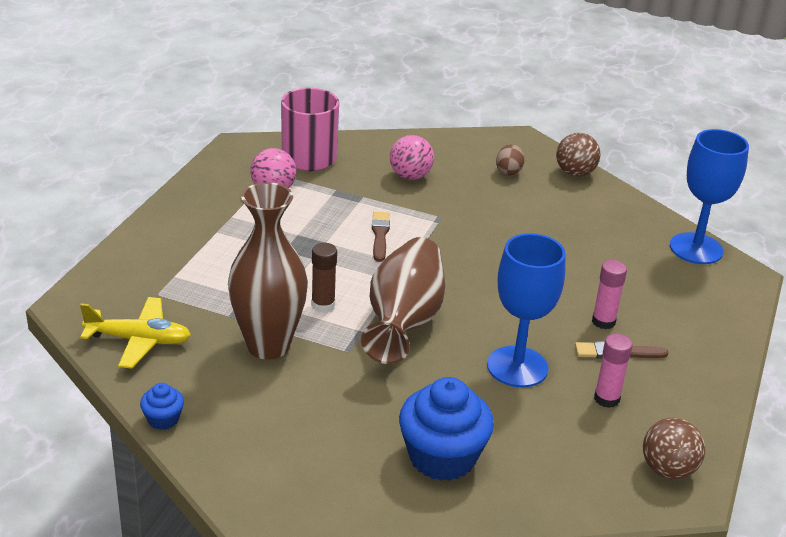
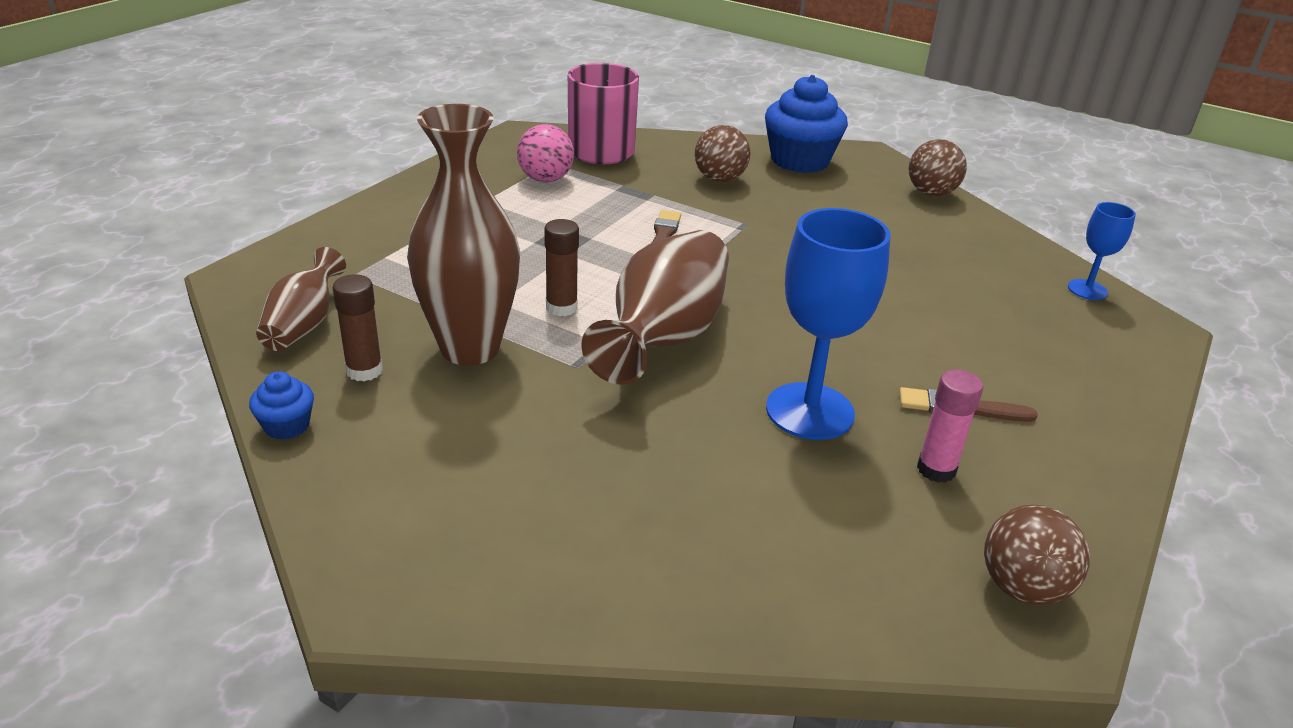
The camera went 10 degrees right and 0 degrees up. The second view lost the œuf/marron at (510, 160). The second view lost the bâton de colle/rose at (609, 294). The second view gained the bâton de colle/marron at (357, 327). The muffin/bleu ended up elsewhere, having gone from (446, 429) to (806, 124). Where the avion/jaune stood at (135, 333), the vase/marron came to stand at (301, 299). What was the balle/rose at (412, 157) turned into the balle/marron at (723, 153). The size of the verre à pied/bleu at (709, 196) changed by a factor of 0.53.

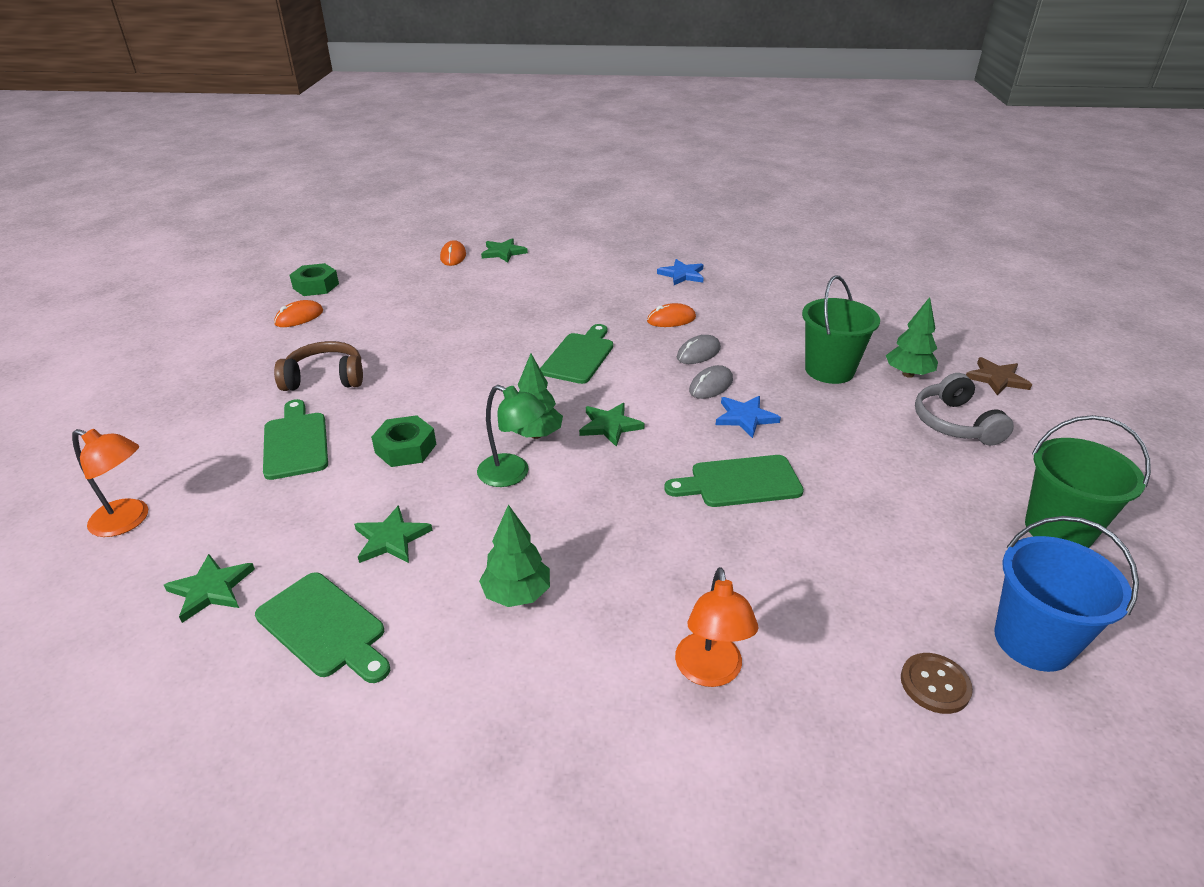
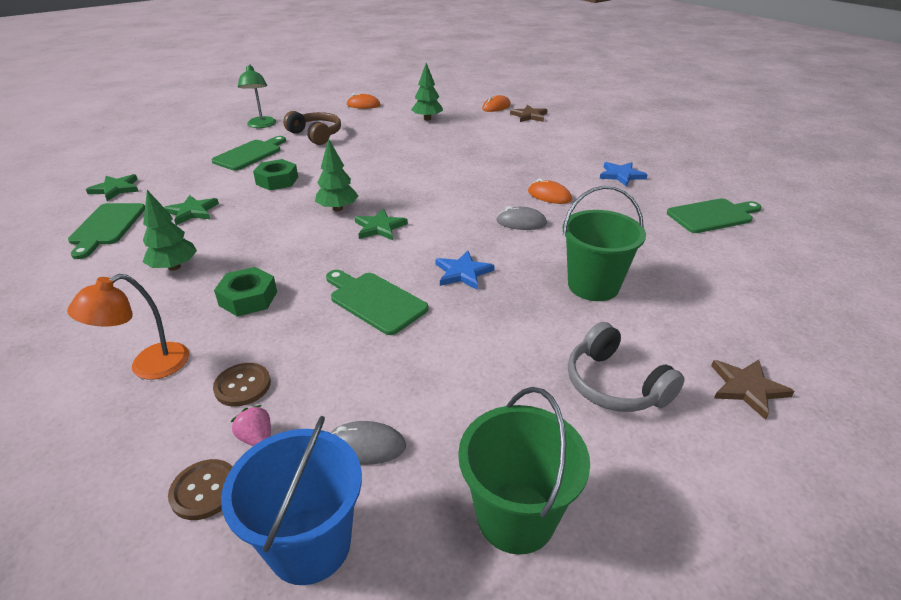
The camera went 50 degrees right and 0 degrees up. The second view lost the lampe/orange at (110, 483). The second view gained the bouton/marron at (242, 385). The second view gained the fraise/rose at (250, 425). The écrou/vert ended up elsewhere, having gone from (314, 279) to (245, 292). The lampe/vert ended up elsewhere, having gone from (511, 436) to (257, 96). The planche à découper/vert ended up elsewhere, having gone from (576, 354) to (714, 215). The souris/gris ended up elsewhere, having gone from (711, 382) to (368, 443). The arbre/vert ended up elsewhere, having gone from (912, 337) to (427, 92). What was the étoile/vert at (504, 250) turned into the étoile/marron at (528, 113). The casque audio/gris at (964, 409) ended up facing another way, 75 degrees counterclockwise from before.

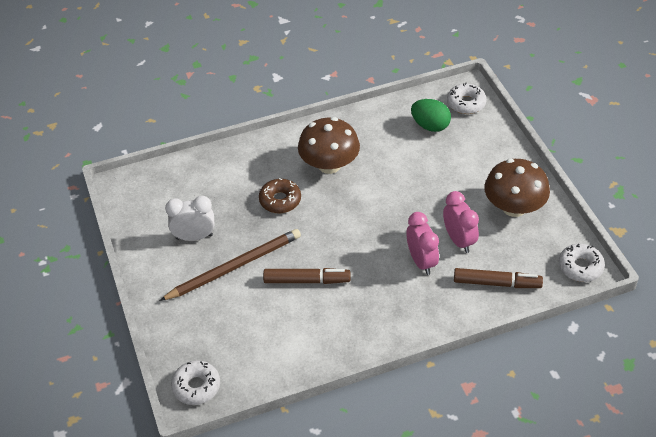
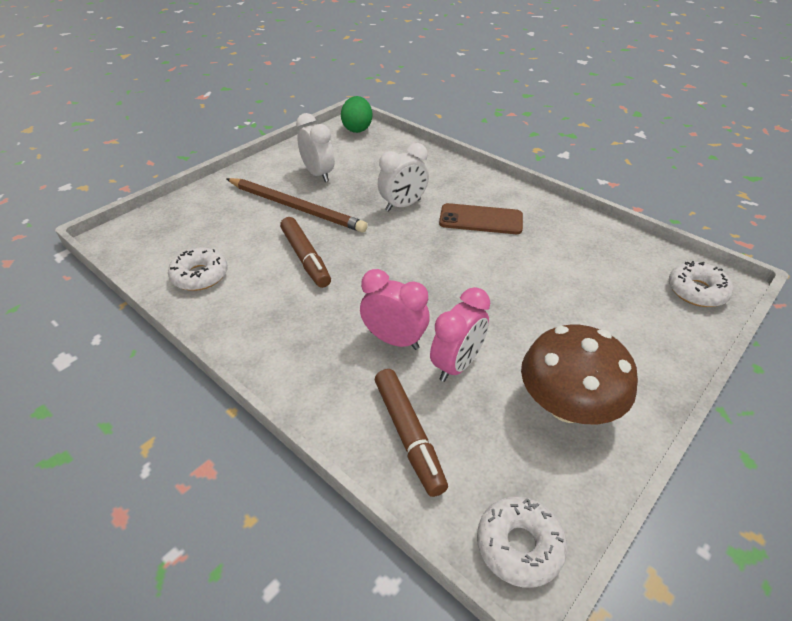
The camera went 60 degrees right and 5 degrees down. The beignet/blanc ended up elsewhere, having gone from (195, 382) to (198, 269). The œuf/vert ended up elsewhere, having gone from (431, 115) to (356, 114). Where the beignet/marron stood at (280, 195), the réveil/blanc came to stand at (403, 177). Where the champignon/marron stood at (329, 145), the téléphone/marron came to stand at (481, 218). The réveil/rose at (423, 243) ended up facing another way, 105 degrees counterclockwise from before.

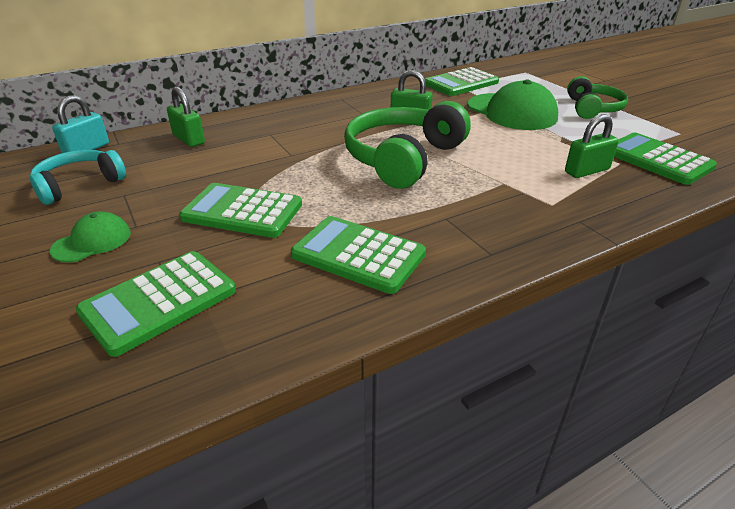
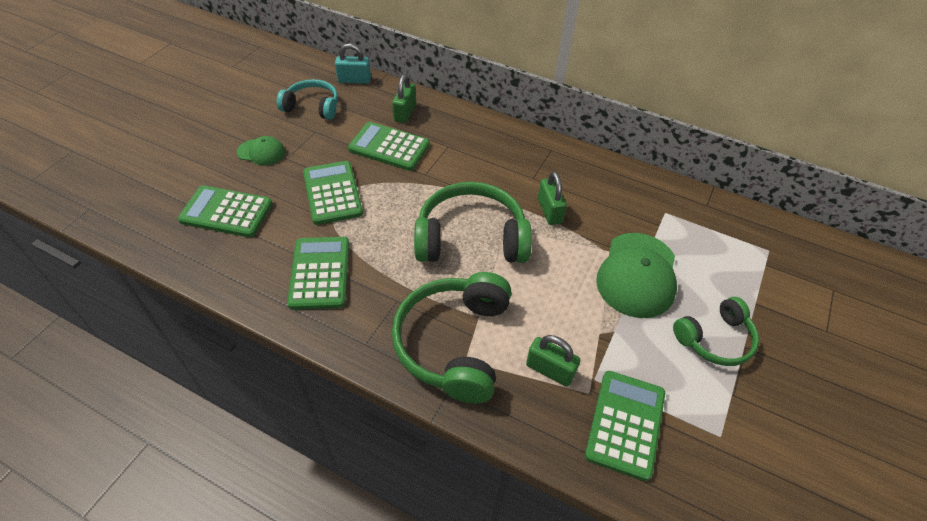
The camera went 55 degrees right and 15 degrees up. The second view gained the casque audio/vert at (451, 337). The calculatrice/vert ended up elsewhere, having gone from (462, 81) to (389, 146).

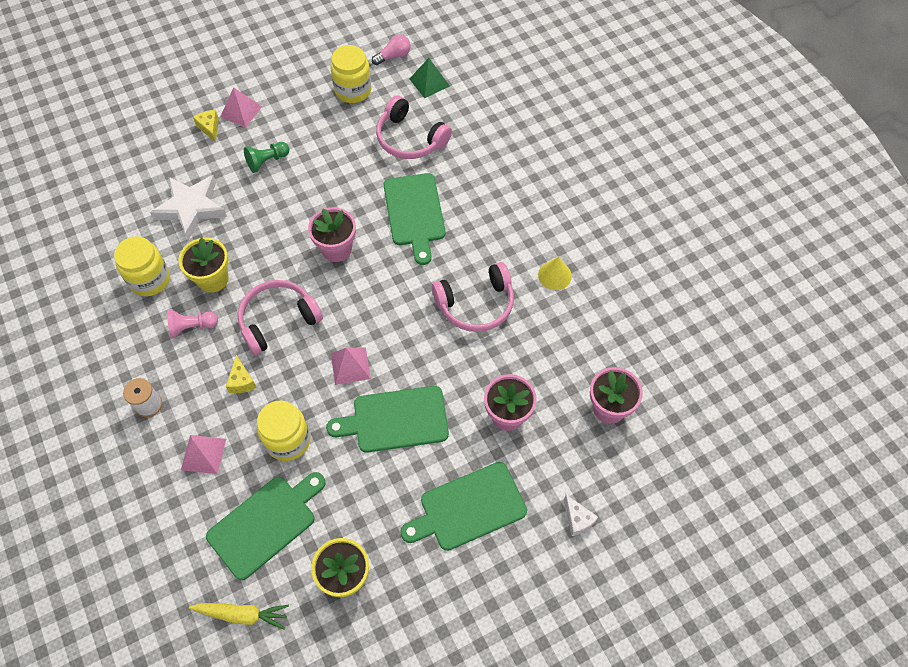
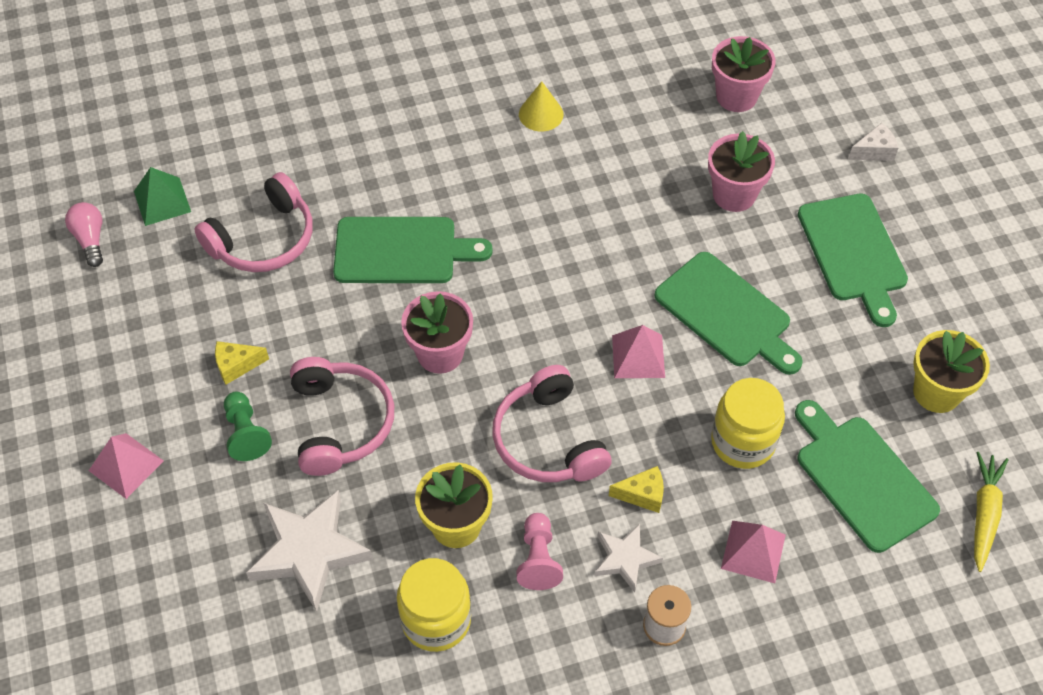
The camera went 80 degrees left and 5 degrees down. The second view lost the bocal/jaune at (351, 74). The second view gained the étoile/blanc at (628, 558). The fromage/jaune ended up elsewhere, having gone from (206, 126) to (242, 363). The casque audio/rose ended up elsewhere, having gone from (473, 297) to (342, 416). The planche à découper/vert at (387, 419) ended up facing another way, 45 degrees counterclockwise from before.

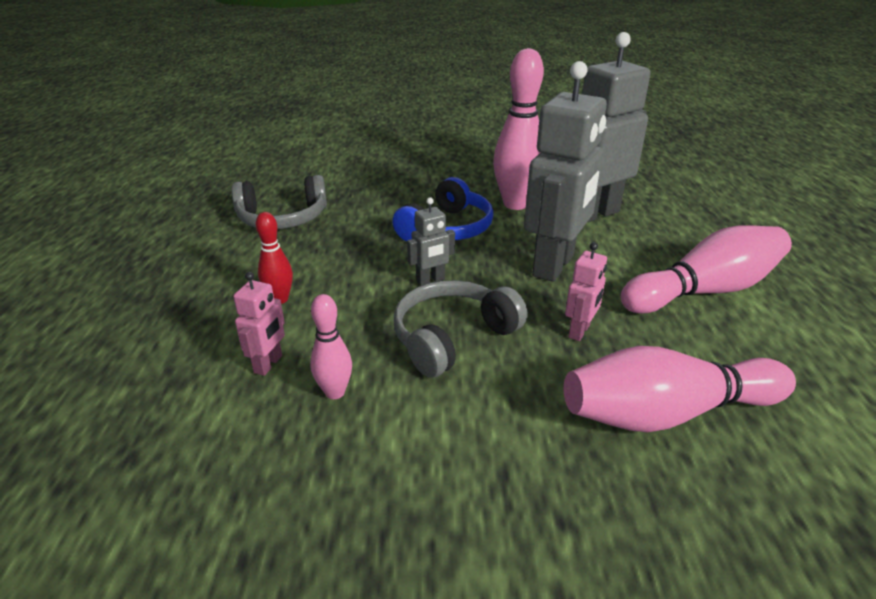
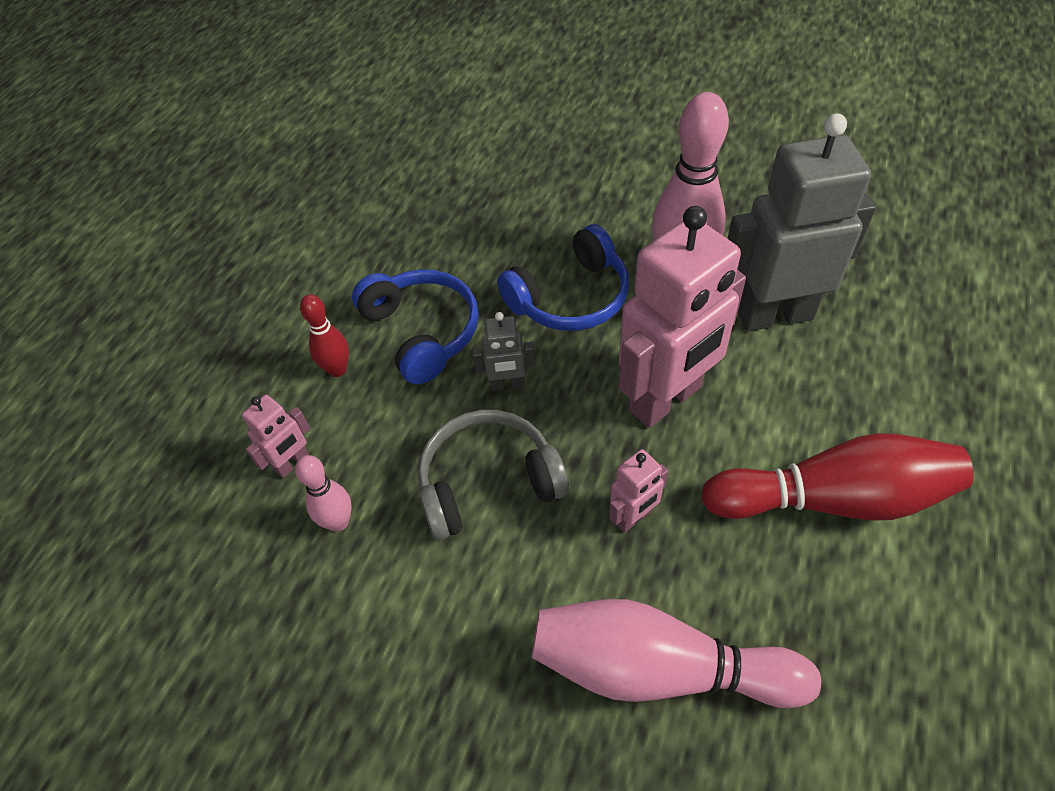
The camera went 25 degrees right and 20 degrees up. The second view lost the casque audio/gris at (279, 202). The second view gained the casque audio/bleu at (415, 326). What was the robot/gris at (565, 171) turned into the robot/rose at (682, 317). What was the quille/rose at (706, 269) turned into the quille/rouge at (837, 477).

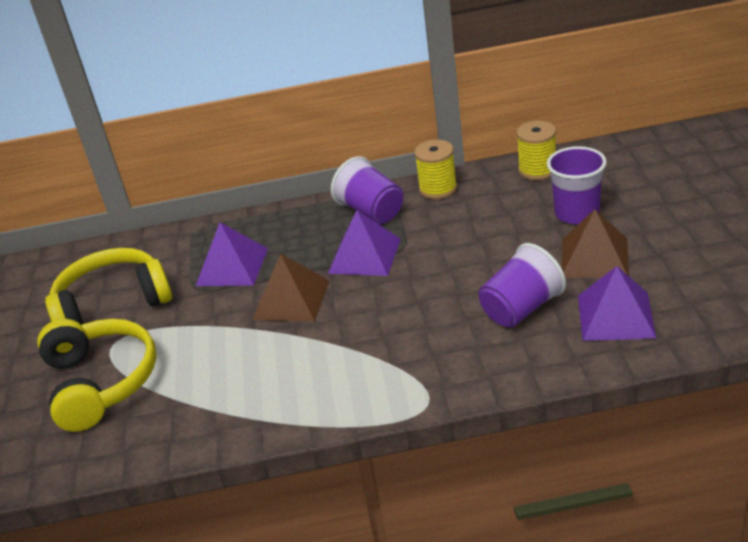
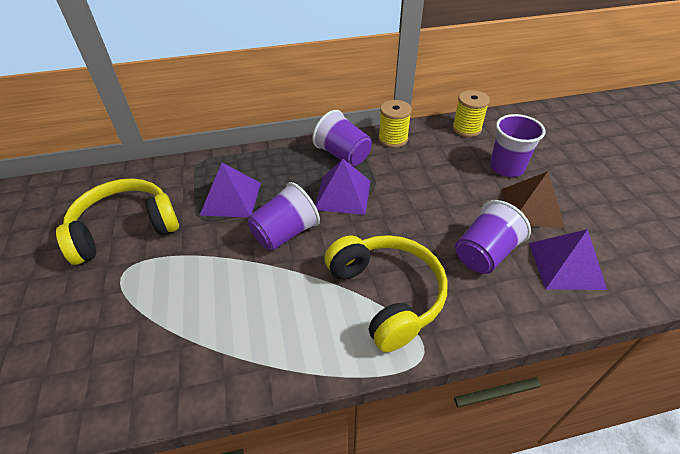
The camera went 10 degrees left and 10 degrees up. The casque audio/jaune ended up elsewhere, having gone from (97, 375) to (386, 293). Where the pyramide/marron stood at (291, 287), the gobelet/violet came to stand at (284, 216).

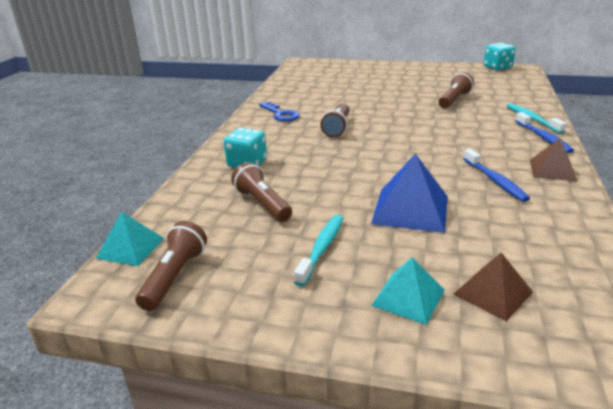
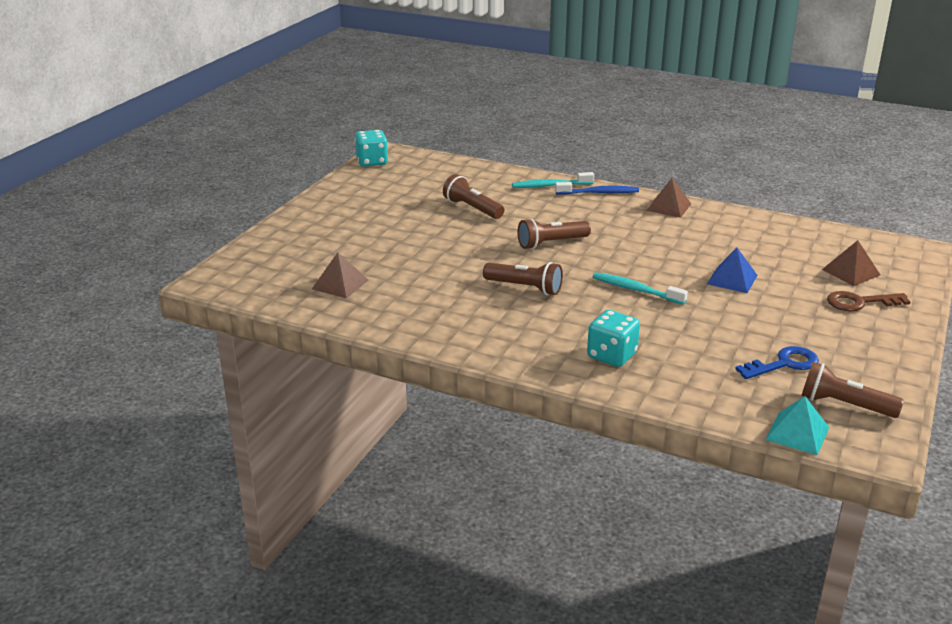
The camera went 80 degrees left and 0 degrees up. The second view lost the brosse à dents/bleu at (496, 175). The second view gained the pyramide/marron at (340, 275). The lampe de poche/marron ended up elsewhere, having gone from (261, 192) to (554, 233). The clé/bleu ended up elsewhere, having gone from (279, 112) to (777, 362). The brosse à dents/turquoise ended up elsewhere, having gone from (318, 251) to (640, 288). Where the pyramide/turquoise stood at (408, 291), the clé/marron came to stand at (869, 301). The size of the pyramide/bleu at (409, 193) changed by a factor of 0.64.

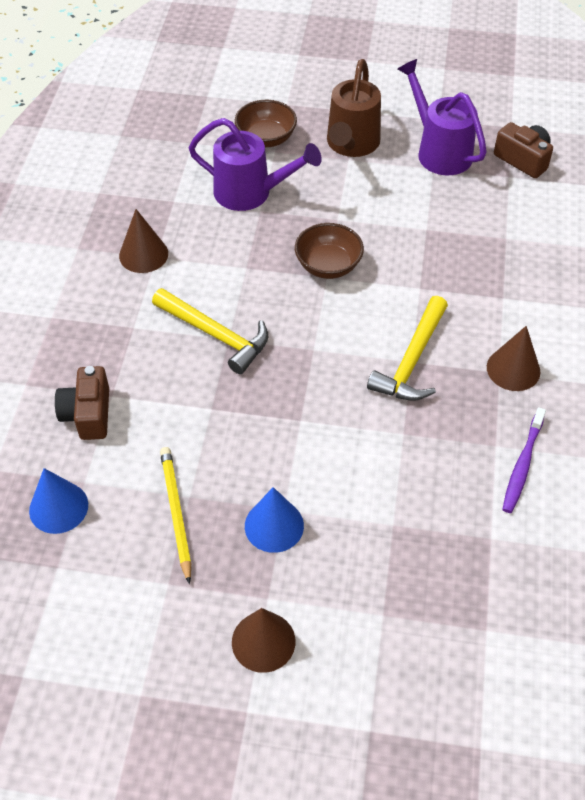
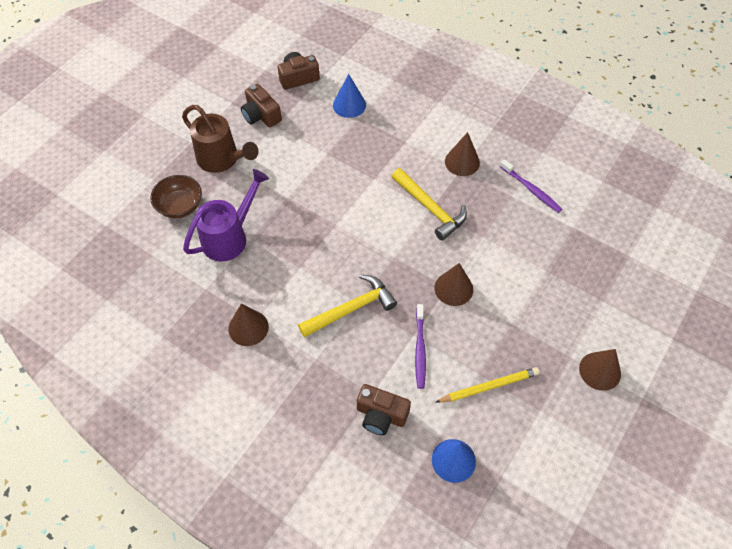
The camera went 65 degrees left and 5 degrees up. The second view lost the bol/marron at (329, 251). The second view gained the brosse à dents/violet at (420, 346). The second view gained the cône/marron at (454, 284). The cône/bleu ended up elsewhere, having gone from (274, 520) to (349, 96). Where the arrosoir/violet stood at (442, 117), the appareil photo/marron came to stand at (261, 105). The crayon/jaune at (175, 515) ended up facing another way, 150 degrees clockwise from before.

